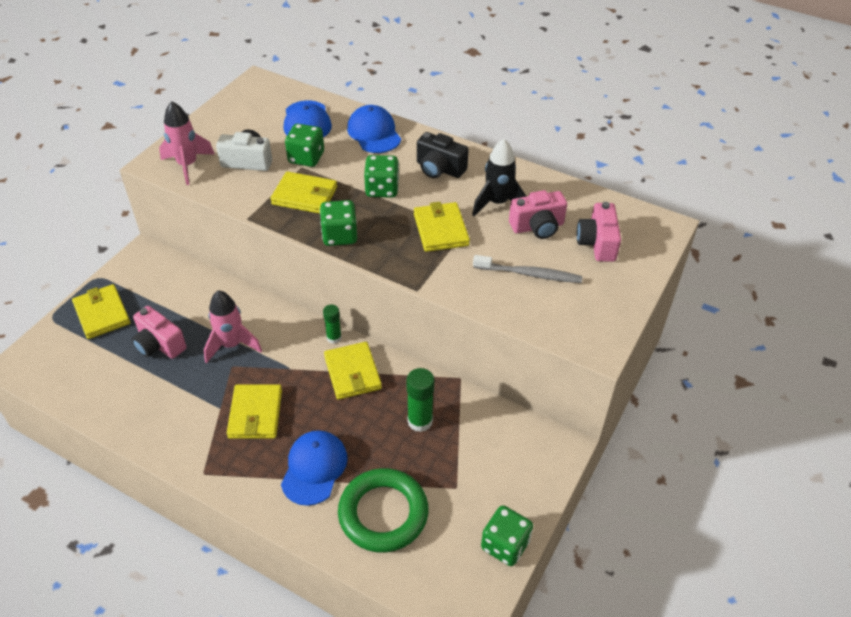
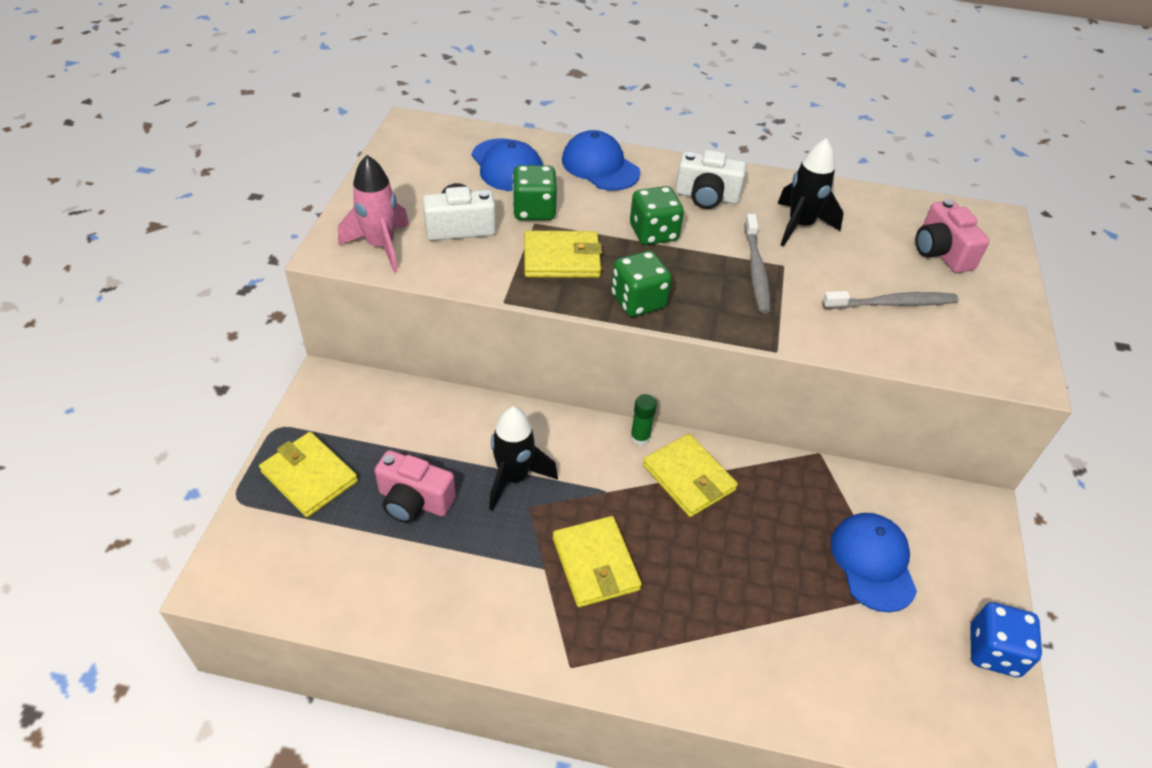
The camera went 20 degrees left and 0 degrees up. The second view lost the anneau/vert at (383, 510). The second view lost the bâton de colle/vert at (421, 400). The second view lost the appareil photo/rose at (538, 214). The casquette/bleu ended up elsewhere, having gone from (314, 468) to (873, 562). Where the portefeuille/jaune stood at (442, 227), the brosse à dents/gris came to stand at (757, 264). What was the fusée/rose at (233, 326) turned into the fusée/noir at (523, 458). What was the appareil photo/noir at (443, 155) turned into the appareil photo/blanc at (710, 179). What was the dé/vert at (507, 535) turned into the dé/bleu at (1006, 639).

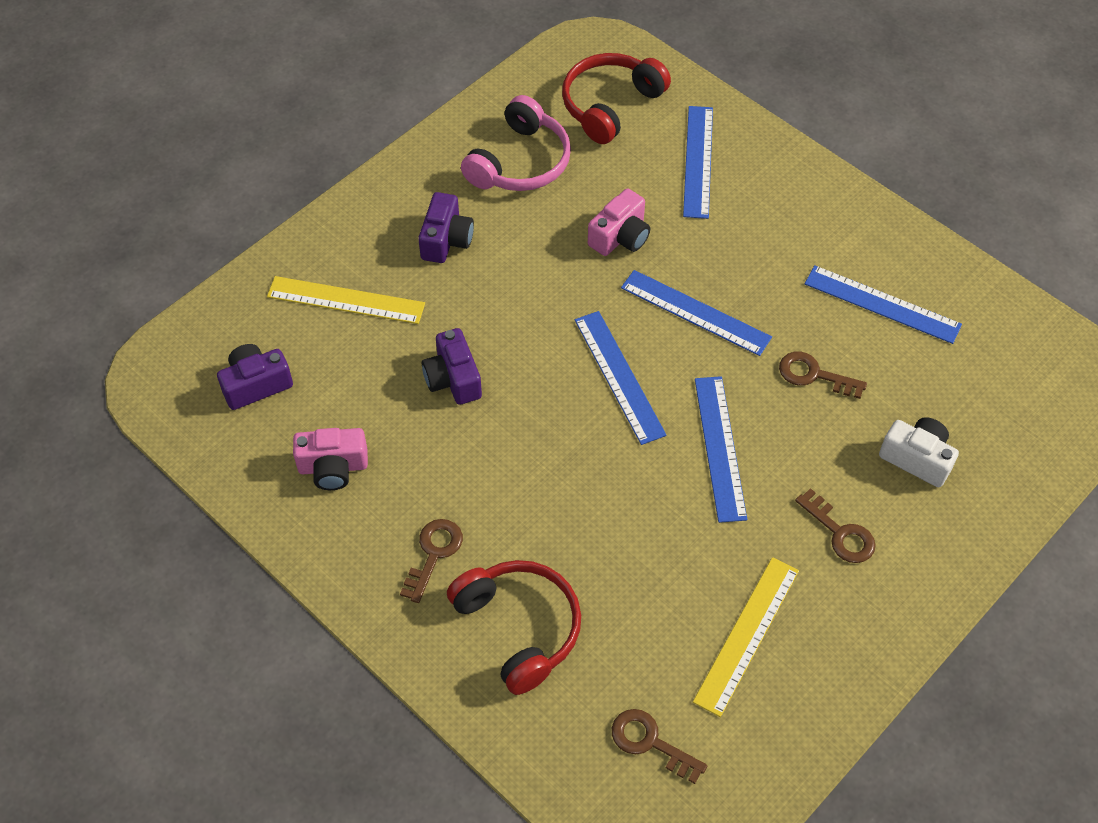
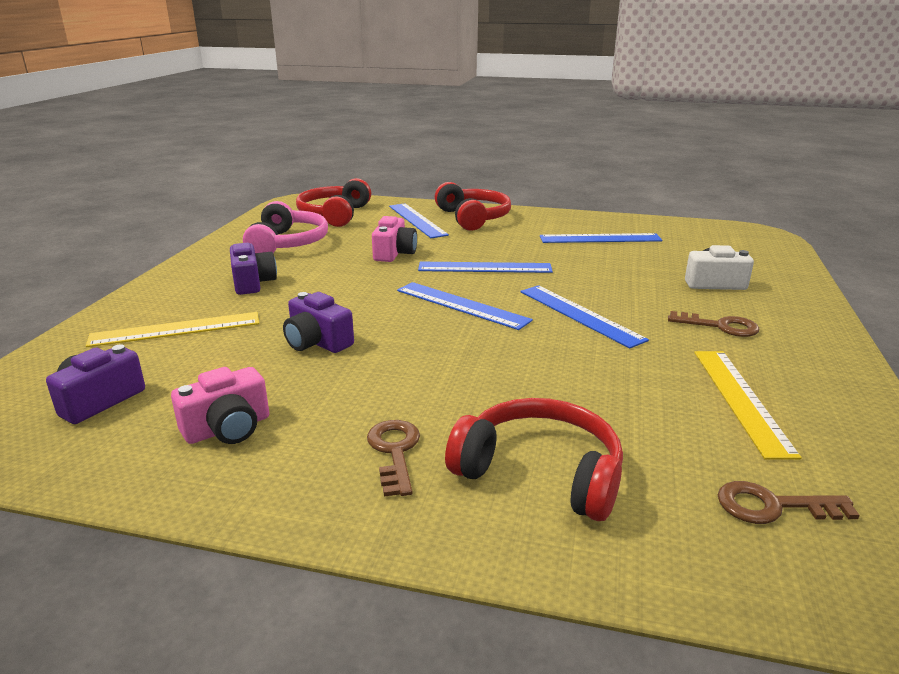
The camera went 30 degrees left and 30 degrees down. The second view lost the clé/marron at (823, 375). The second view gained the casque audio/rouge at (473, 206).

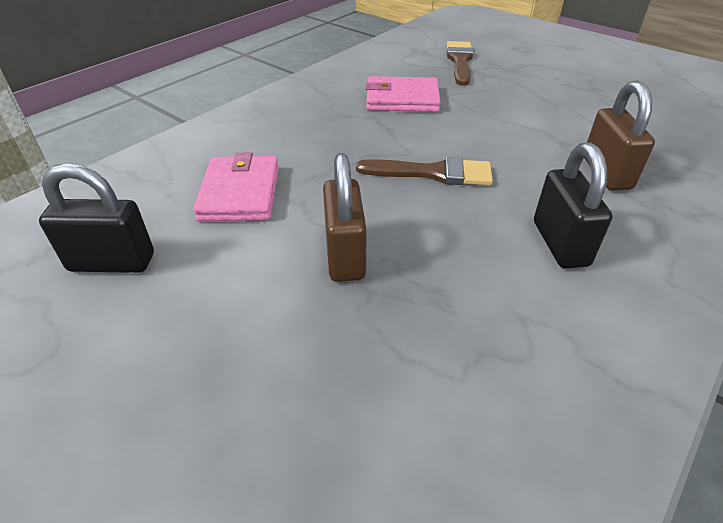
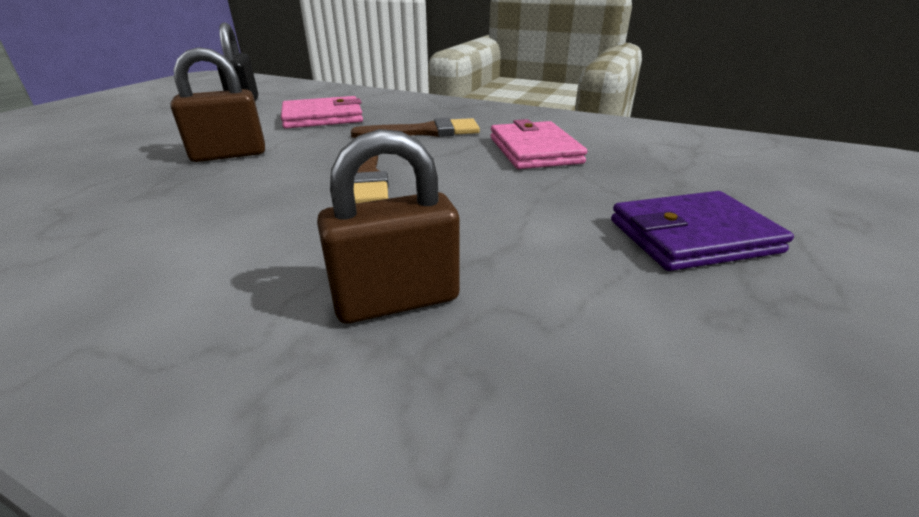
The camera went 75 degrees right and 10 degrees down. The second view lost the cadenas/noir at (573, 205). The second view gained the portefeuille/violet at (702, 231). The pinceau/marron ended up elsewhere, having gone from (460, 63) to (415, 128).

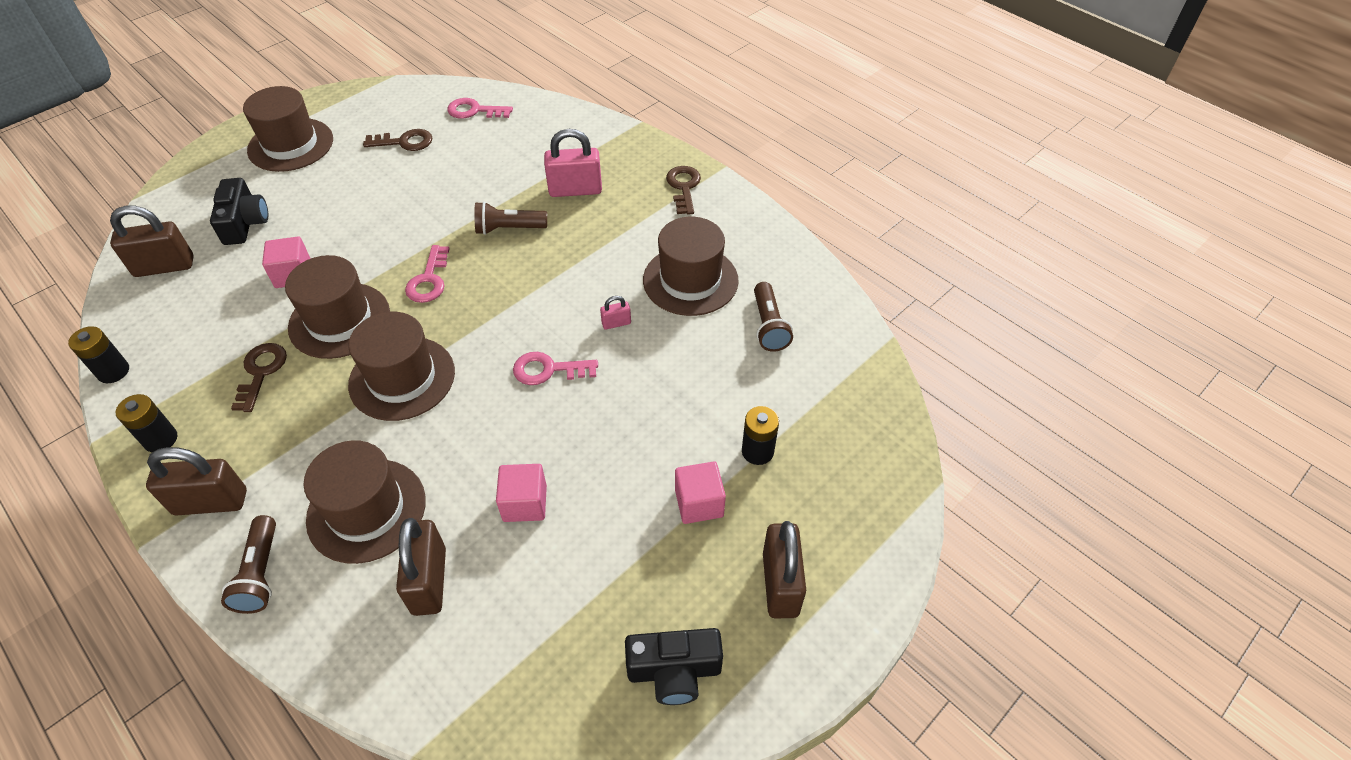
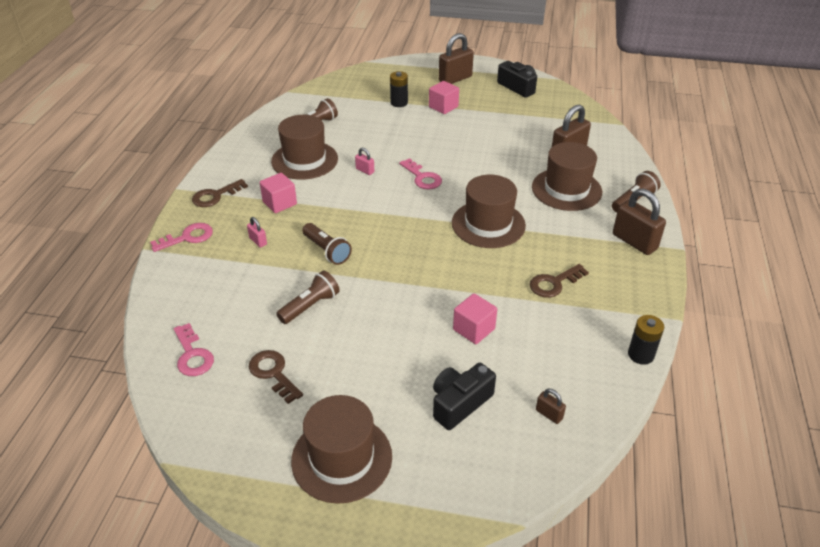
The camera went 125 degrees left and 10 degrees down. The second view lost the pile/noir at (146, 423). The second view lost the chapeau/marron at (337, 307). The second view gained the lampe de poche/marron at (308, 297). The clé/rose ended up elsewhere, having gone from (427, 274) to (181, 237). The cube/rose ended up elsewhere, having gone from (521, 493) to (278, 193). The size of the cadenas/marron at (152, 241) changed by a factor of 0.48. The size of the cadenas/rose at (573, 163) changed by a factor of 0.48.

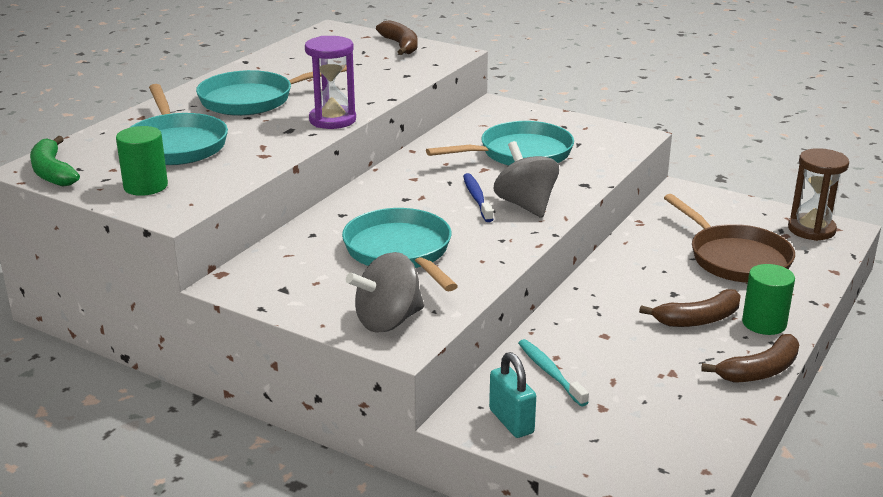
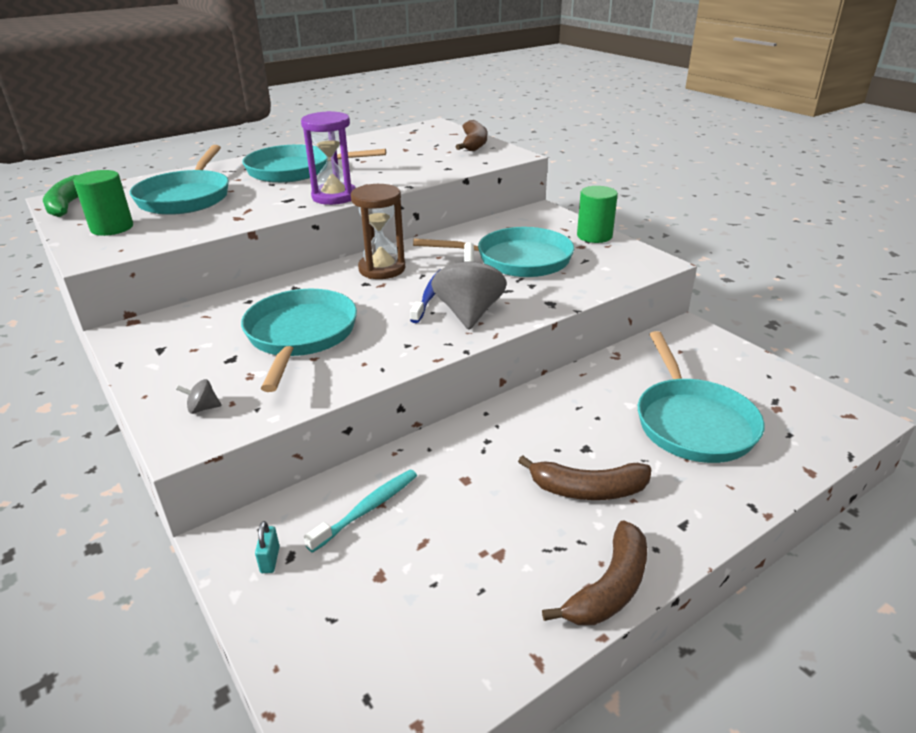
The camera went 25 degrees right and 5 degrees up. The cylindre/vert ended up elsewhere, having gone from (768, 299) to (597, 214). The sablier/marron ended up elsewhere, having gone from (818, 194) to (378, 231). What was the poêle/marron at (729, 238) turned into the poêle/turquoise at (701, 397). The brosse à dents/turquoise at (553, 372) ended up facing another way, 45 degrees clockwise from before. The banane/marron at (750, 358) ended up facing another way, 45 degrees counterclockwise from before. The size of the toupie/gris at (385, 292) changed by a factor of 0.41. The size of the cadenas/turquoise at (512, 395) changed by a factor of 0.53.

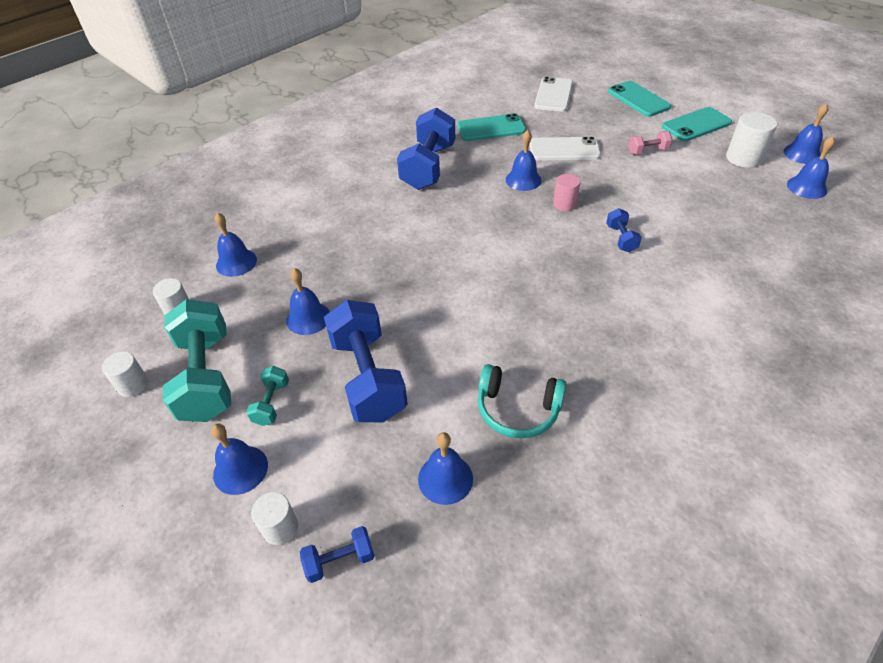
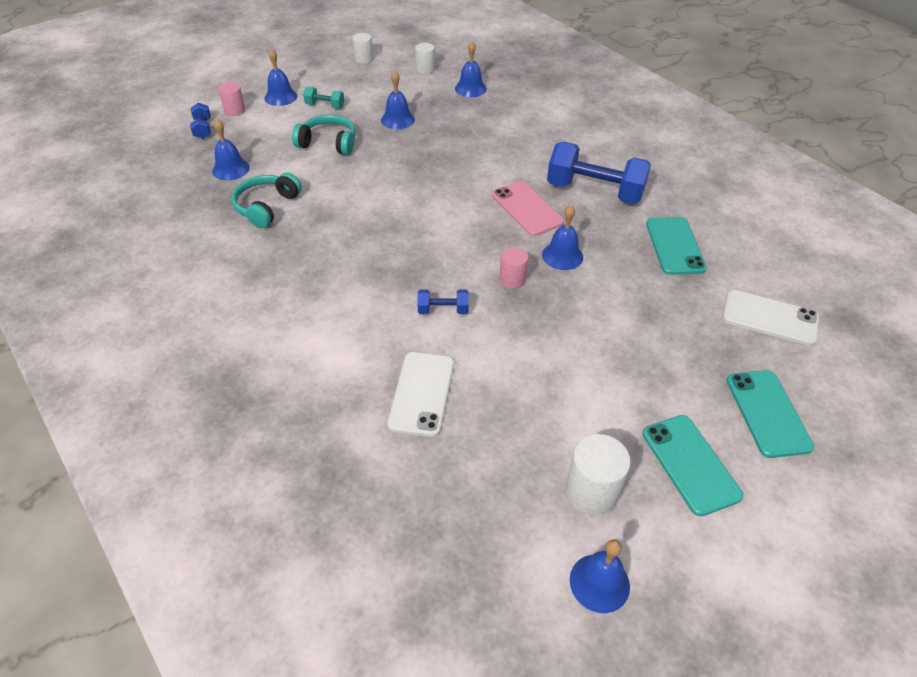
The camera went 95 degrees right and 0 degrees up. The second view lost the haltère/turquoise at (197, 360). The second view lost the haltère/rose at (650, 143). The second view lost the cloche/bleu at (811, 167). The second view gained the téléphone/rose at (528, 208). The téléphone/blanc ended up elsewhere, having gone from (565, 148) to (421, 394). Where the haltère/bleu stood at (366, 361), the casque audio/turquoise came to stand at (324, 135). What was the cylindre/blanc at (274, 518) turned into the cylindre/rose at (232, 99). The téléphone/turquoise at (639, 99) ended up facing another way, 75 degrees counterclockwise from before.

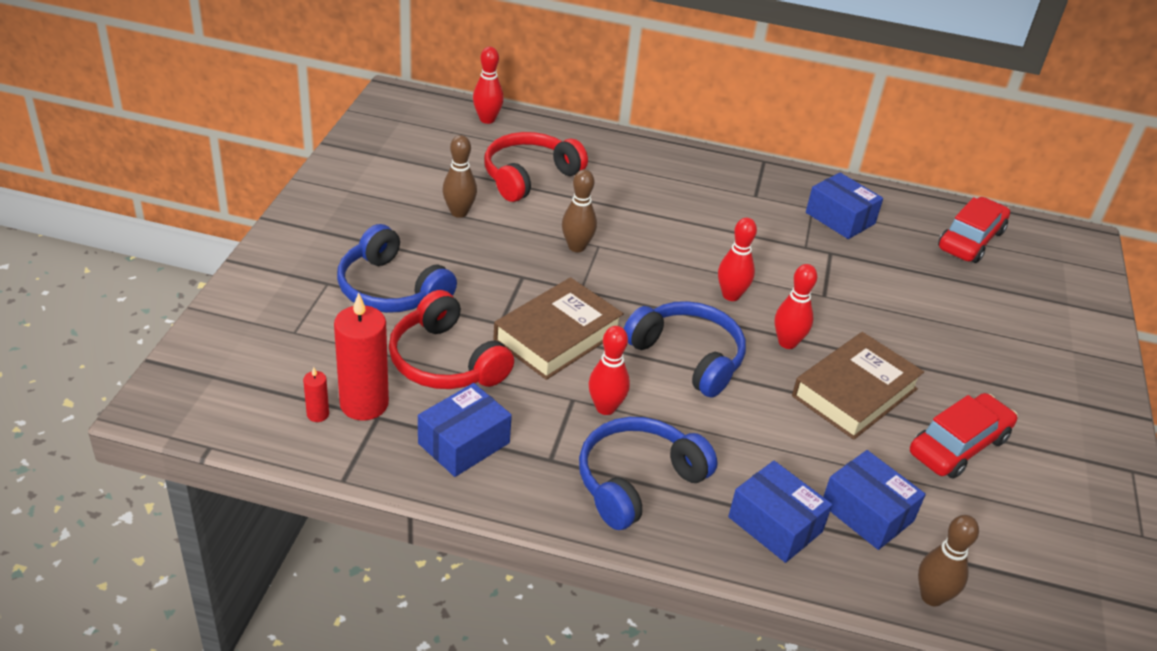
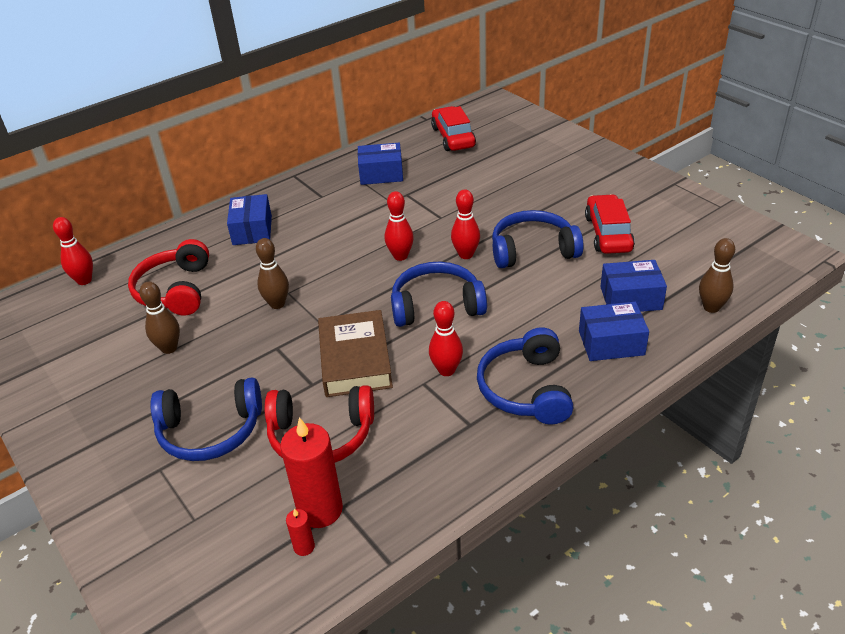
The camera went 45 degrees left and 0 degrees up. The boîte/bleu ended up elsewhere, having gone from (465, 430) to (249, 219). Where the livre/marron stood at (858, 386), the casque audio/bleu came to stand at (537, 239).

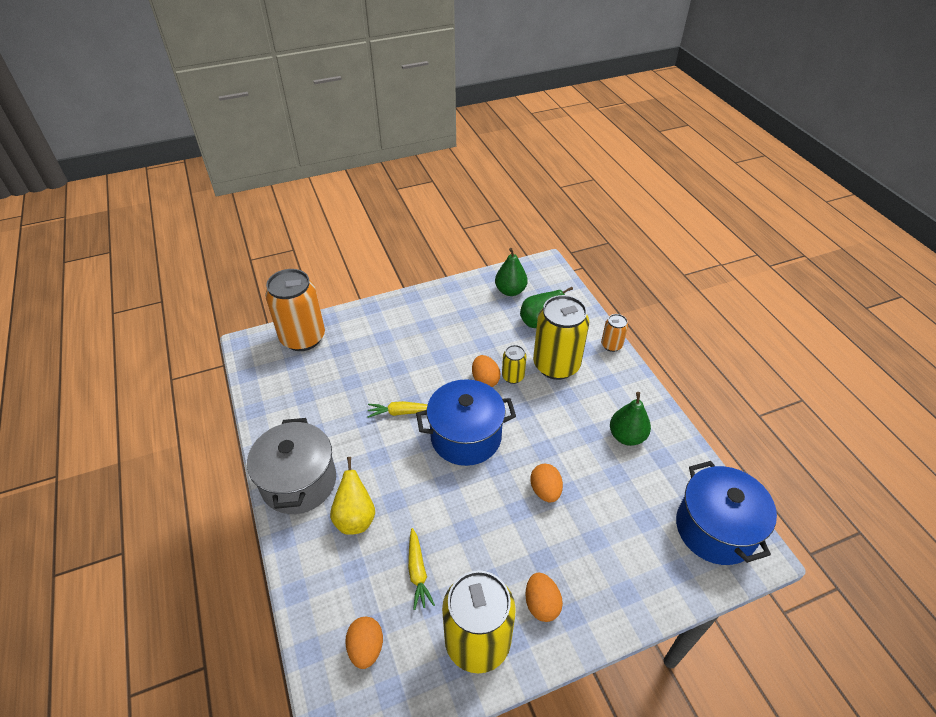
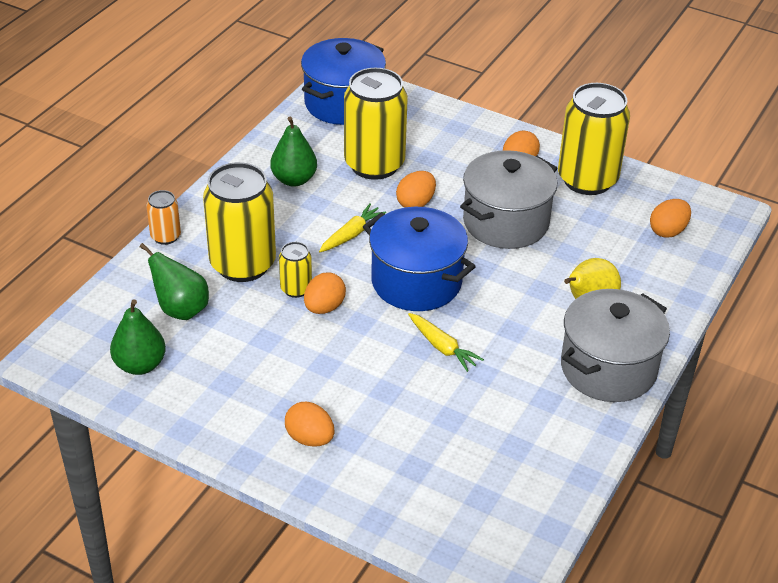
The camera went 130 degrees left and 5 degrees down. The second view lost the canette/orange at (295, 310). The second view gained the œuf/orange at (310, 424). The second view gained the canette/jaune at (376, 124). The second view gained the marmite/gris at (508, 199). The carotte/jaune ended up elsewhere, having gone from (421, 569) to (352, 227).

